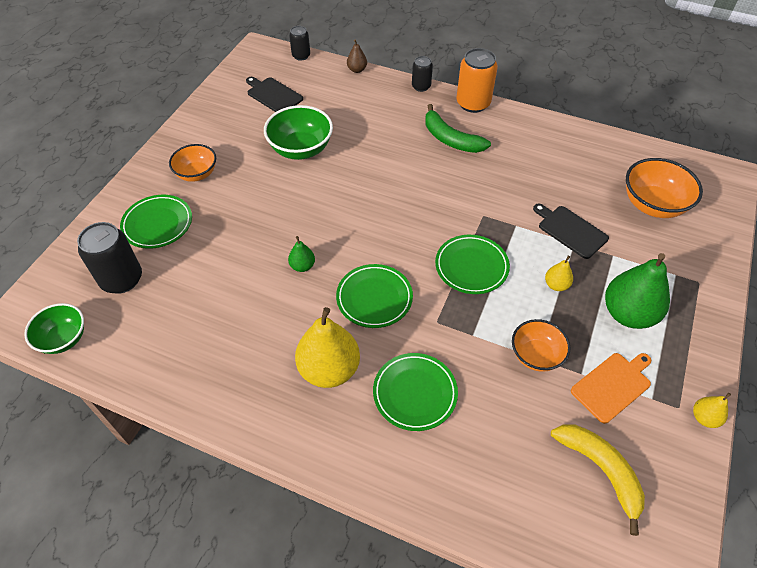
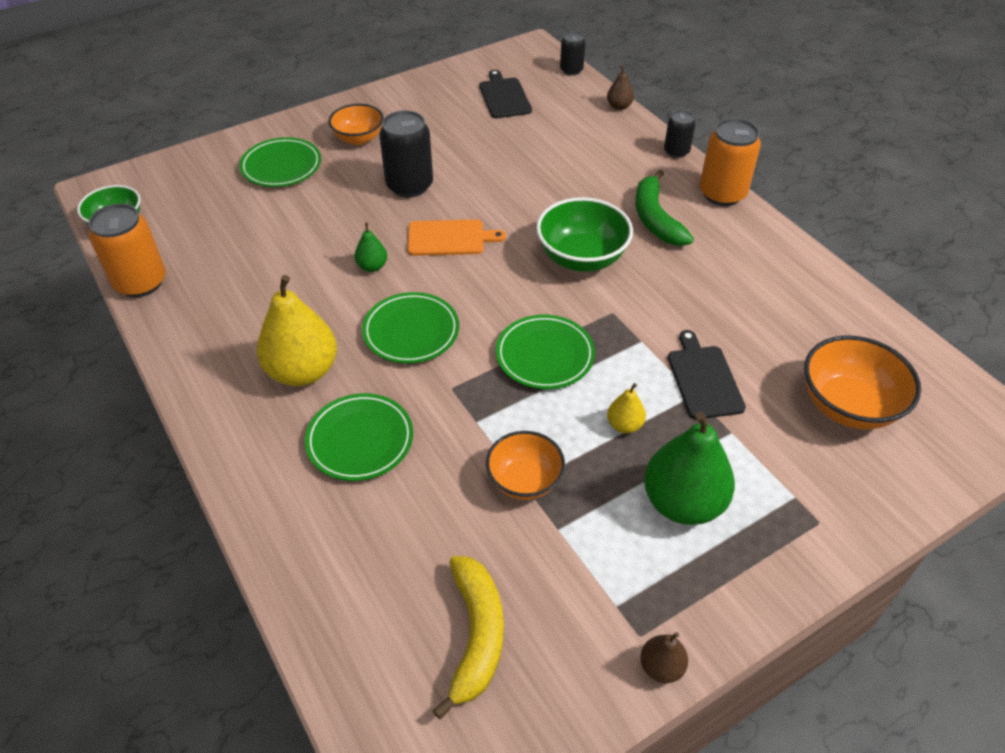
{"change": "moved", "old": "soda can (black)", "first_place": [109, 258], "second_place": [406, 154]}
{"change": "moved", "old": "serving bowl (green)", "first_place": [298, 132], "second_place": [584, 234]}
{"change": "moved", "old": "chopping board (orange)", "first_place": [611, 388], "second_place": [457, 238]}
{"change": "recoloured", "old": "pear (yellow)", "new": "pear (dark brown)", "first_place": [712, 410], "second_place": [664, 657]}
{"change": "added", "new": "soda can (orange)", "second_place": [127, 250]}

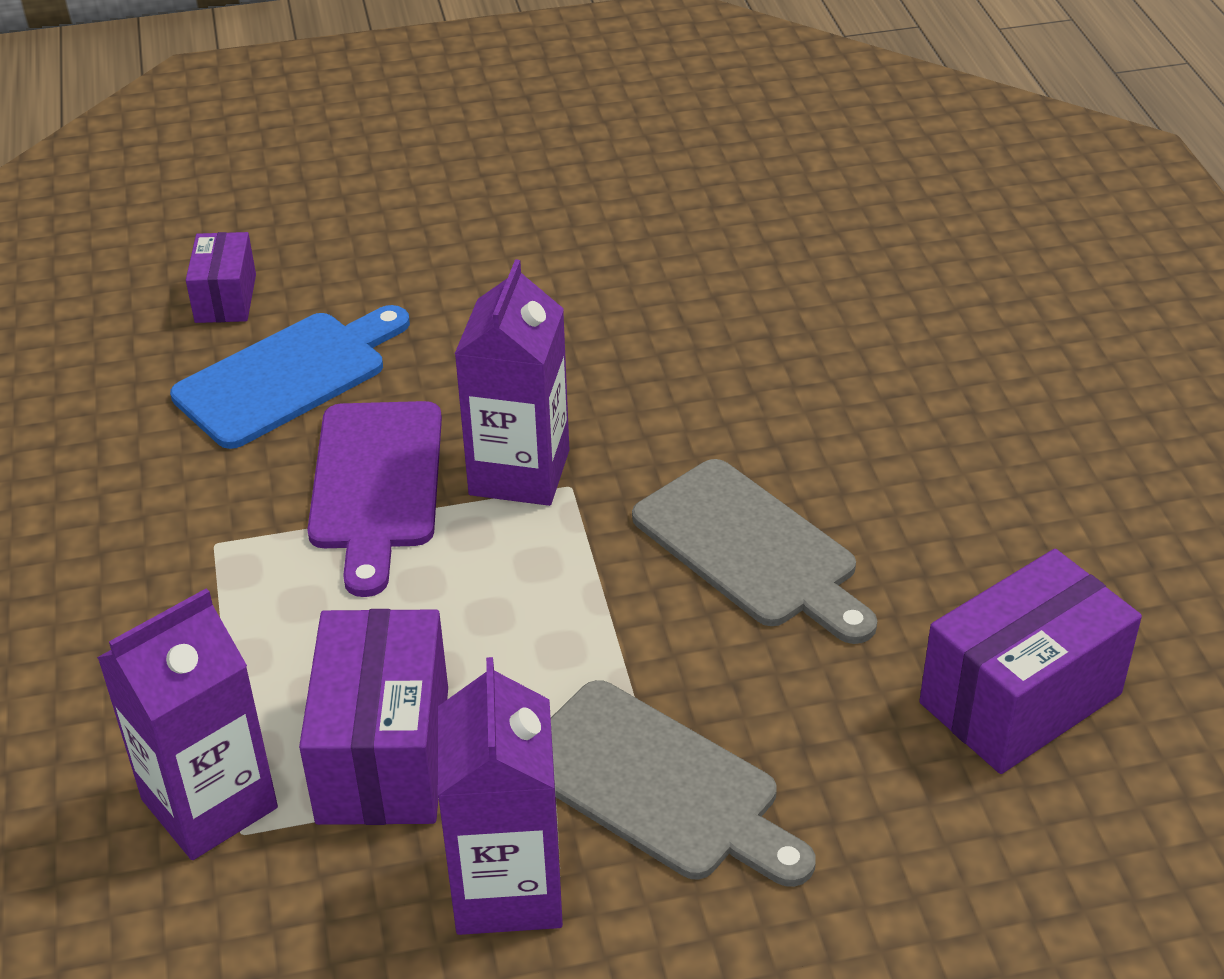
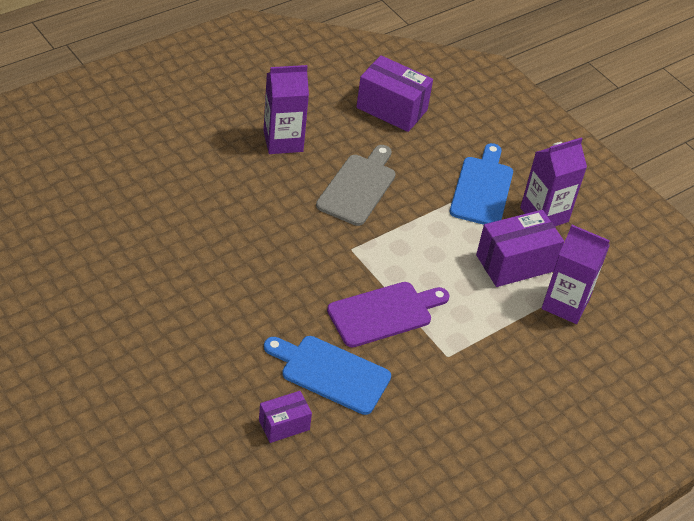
{"change": "moved", "old": "carton (violet)", "first_place": [512, 382], "second_place": [286, 109]}
{"change": "recoloured", "old": "chopping board (grey)", "new": "chopping board (cobalt)", "first_place": [683, 783], "second_place": [481, 184]}

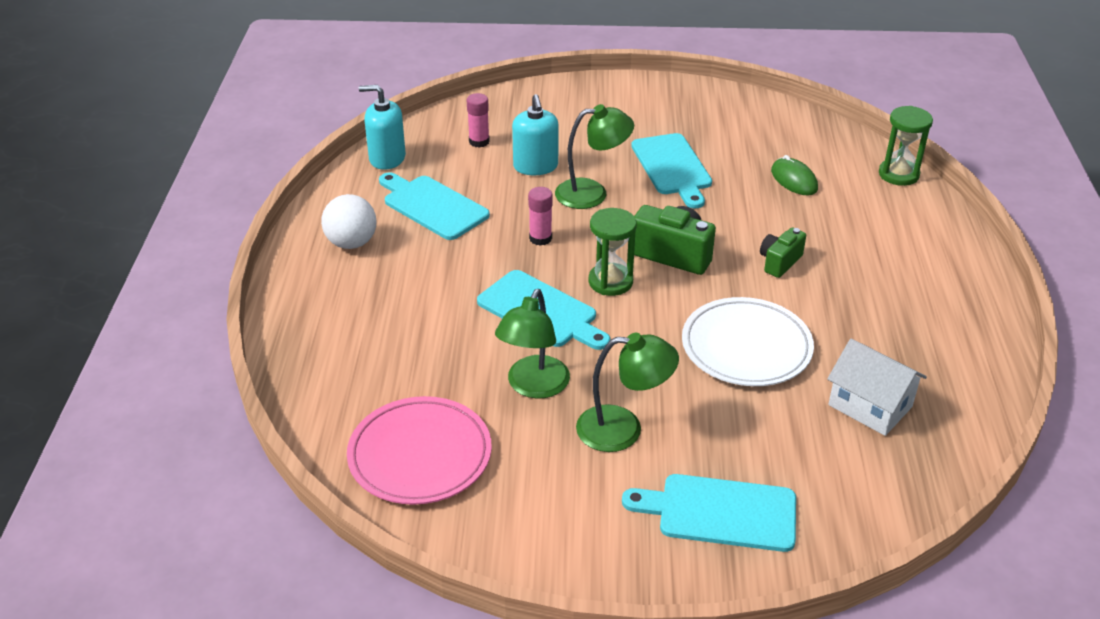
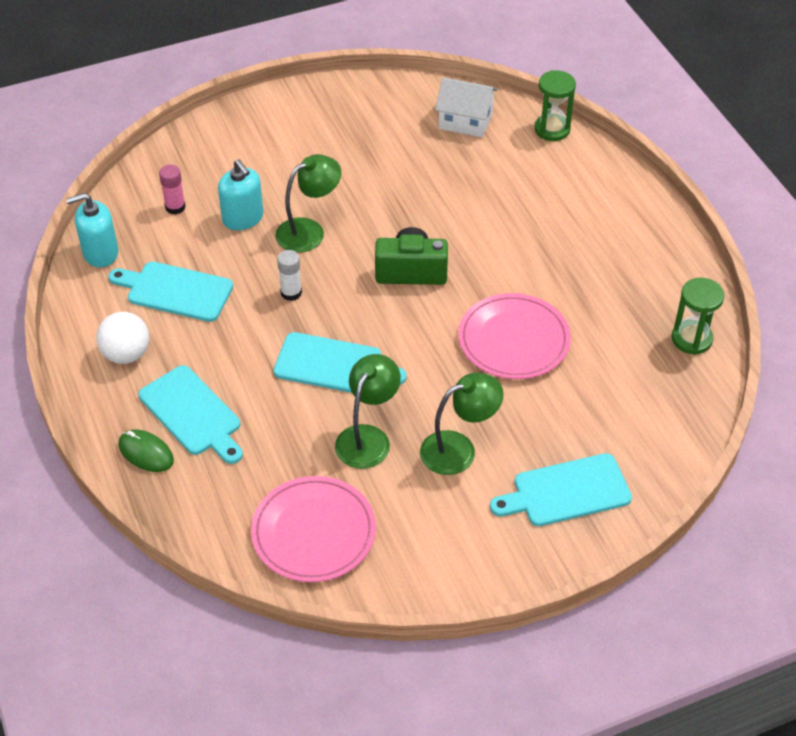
{"change": "turned", "old": "lamp (green)", "first_place": [532, 344], "second_place": [368, 411], "degrees": -150}
{"change": "recoloured", "old": "glue (pink)", "new": "glue (white)", "first_place": [540, 216], "second_place": [289, 275]}
{"change": "moved", "old": "hourglass (green)", "first_place": [613, 252], "second_place": [698, 316]}
{"change": "moved", "old": "chopping board (aqua)", "first_place": [671, 170], "second_place": [190, 414]}
{"change": "recoloured", "old": "plate (white)", "new": "plate (pink)", "first_place": [748, 341], "second_place": [514, 336]}
{"change": "removed", "old": "compact camera (green)", "first_place": [783, 252]}
{"change": "moved", "old": "PC mouse (green)", "first_place": [794, 175], "second_place": [146, 450]}
{"change": "moved", "old": "house (white)", "first_place": [877, 387], "second_place": [466, 107]}

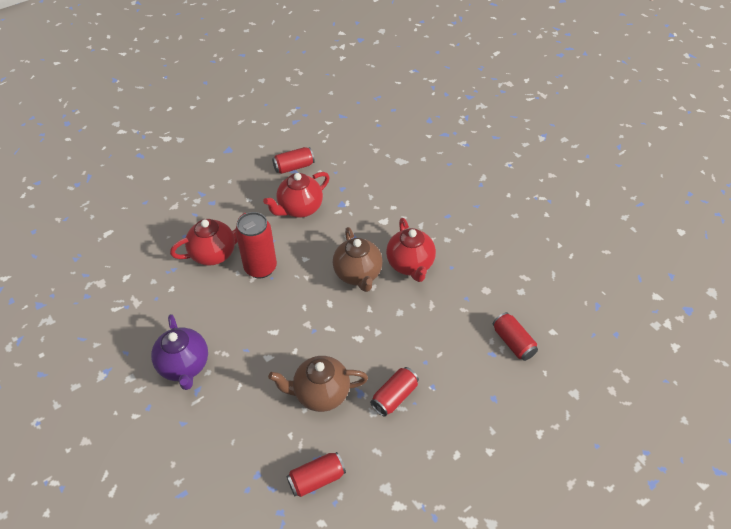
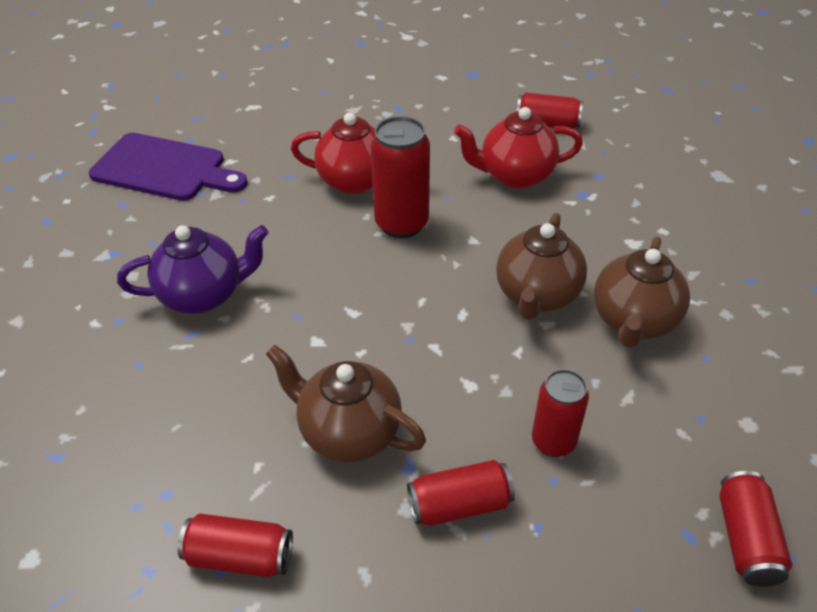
{"change": "turned", "old": "china teapot (violet)", "first_place": [179, 352], "second_place": [193, 269], "degrees": -120}
{"change": "recoloured", "old": "china teapot (crimson)", "new": "china teapot (dark brown)", "first_place": [411, 250], "second_place": [642, 292]}
{"change": "added", "new": "chopping board (violet)", "second_place": [168, 167]}
{"change": "added", "new": "soda can (crimson)", "second_place": [560, 413]}

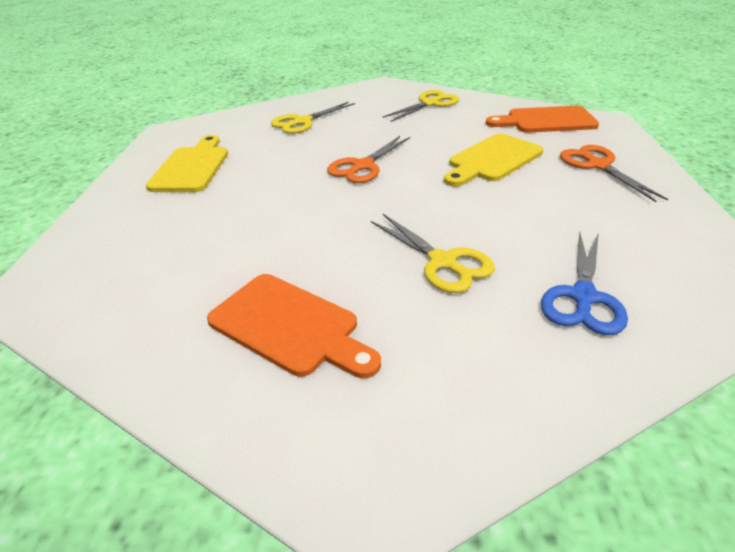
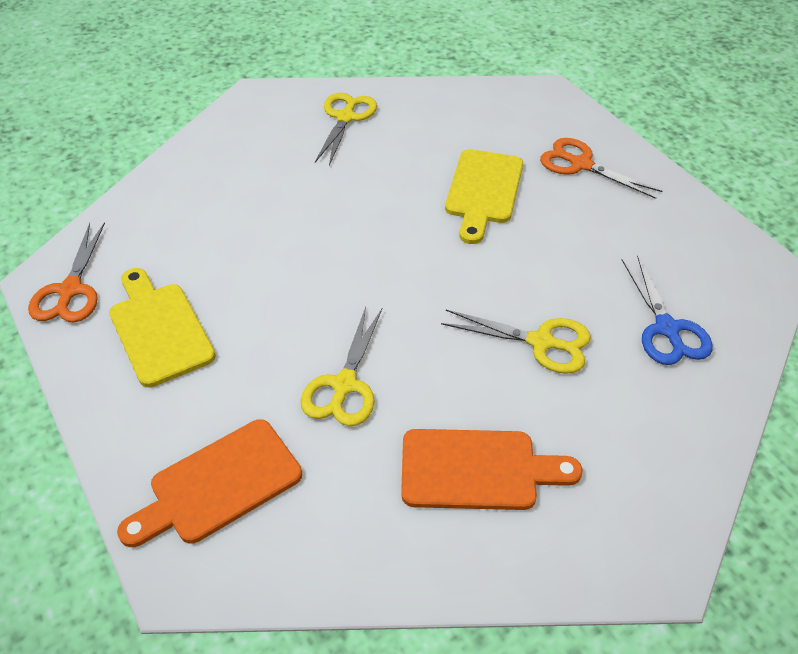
{"change": "moved", "old": "scissors (yellow)", "first_place": [313, 118], "second_place": [342, 366]}
{"change": "moved", "old": "scissors (orange)", "first_place": [368, 159], "second_place": [66, 272]}
{"change": "moved", "old": "chopping board (orange)", "first_place": [542, 119], "second_place": [209, 483]}

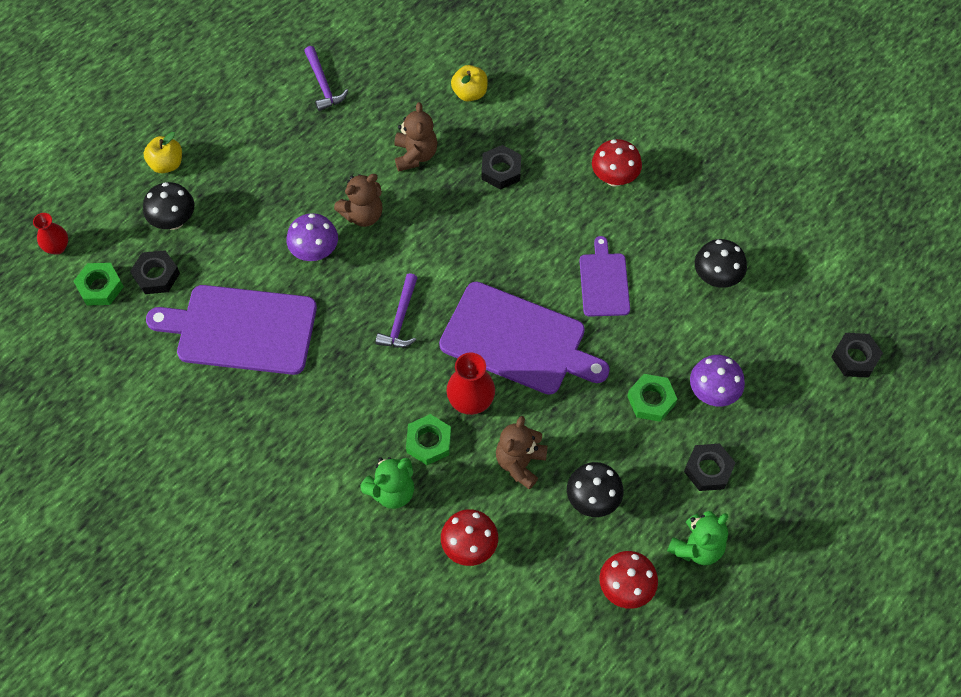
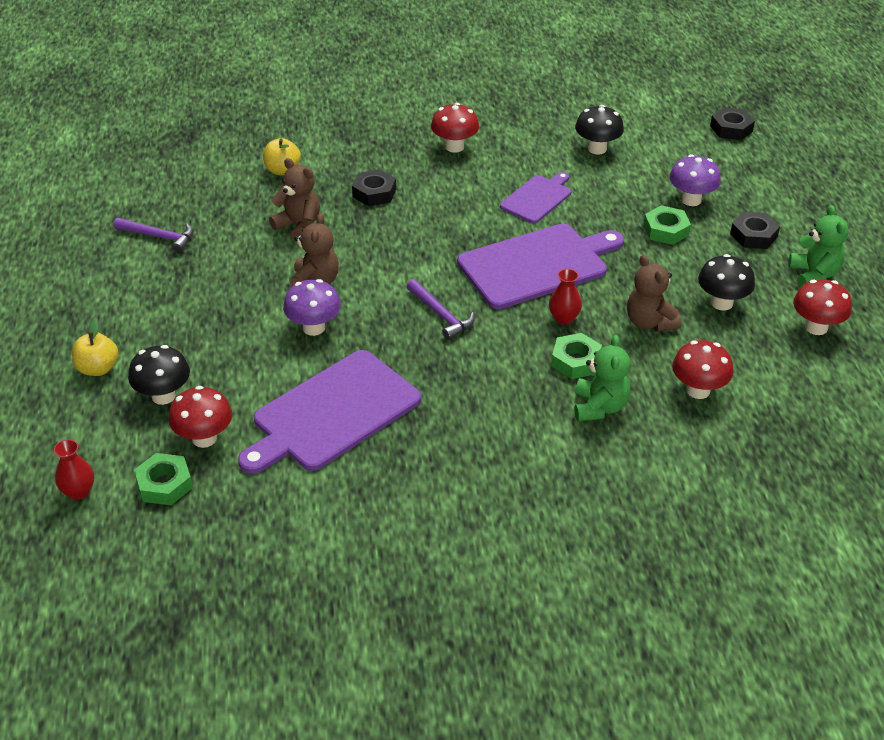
{"change": "replaced", "old": "hexagon nut (black)", "new": "fungus (crimson)", "first_place": [155, 272], "second_place": [200, 417]}
{"change": "resized", "old": "vase (crimson)", "first_place": [470, 384], "second_place": [565, 297], "factor": 0.66}
{"change": "turned", "old": "chopping board (violet)", "first_place": [604, 276], "second_place": [535, 197], "degrees": 90}

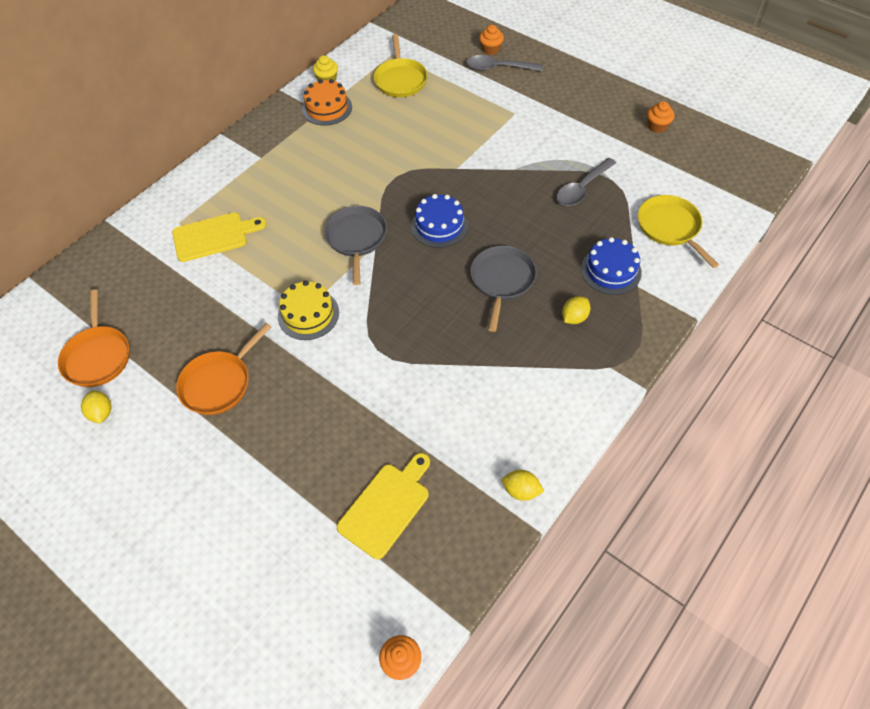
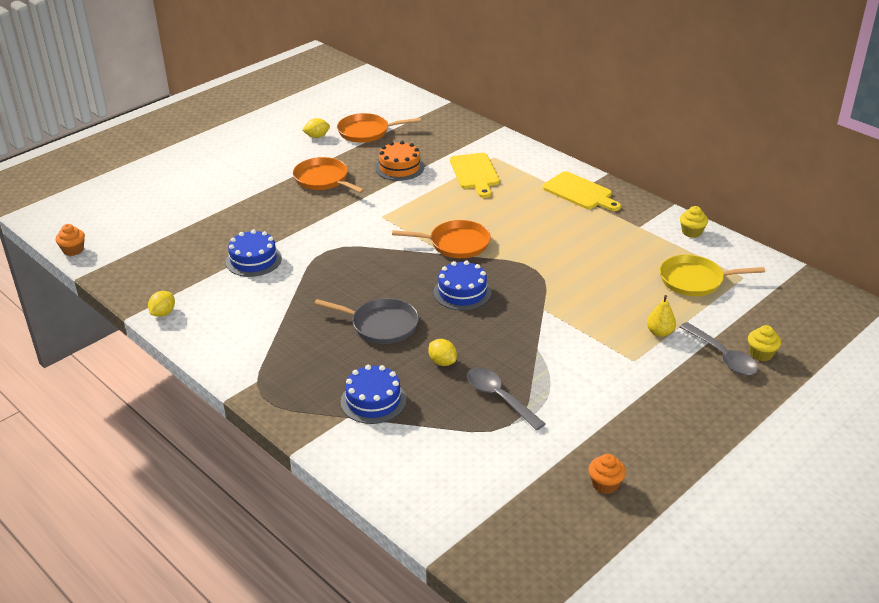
{"change": "removed", "old": "gateau (yellow)", "first_place": [308, 310]}
{"change": "moved", "old": "gateau (orange)", "first_place": [327, 102], "second_place": [399, 161]}
{"change": "recoloured", "old": "frying pan (grey)", "new": "frying pan (orange)", "first_place": [355, 245], "second_place": [441, 239]}
{"change": "moved", "old": "chopping board (yellow)", "first_place": [383, 506], "second_place": [582, 191]}
{"change": "turned", "old": "spoon (grey)", "first_place": [504, 63], "second_place": [719, 348], "degrees": 135}
{"change": "recoloured", "old": "fairy cake (orange)", "new": "fairy cake (yellow)", "first_place": [491, 40], "second_place": [764, 343]}
{"change": "moved", "old": "citrus fruit (yellow)", "first_place": [576, 310], "second_place": [442, 352]}
{"change": "removed", "old": "frying pan (yellow)", "first_place": [678, 231]}
{"change": "added", "new": "gateau (cobalt)", "second_place": [254, 253]}
{"change": "added", "new": "pear (yellow)", "second_place": [661, 316]}

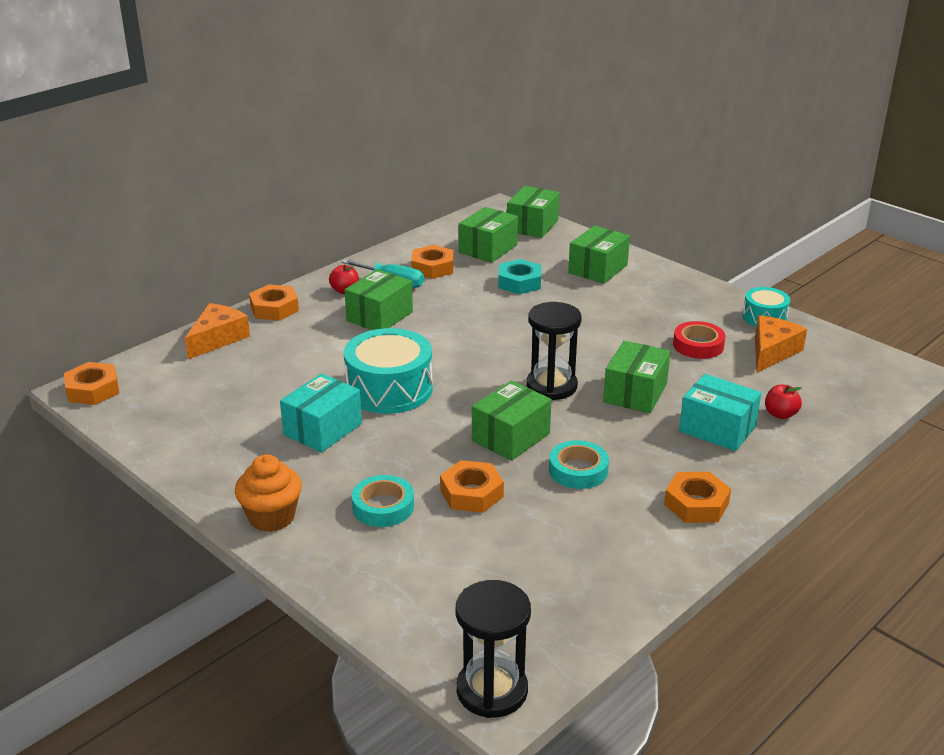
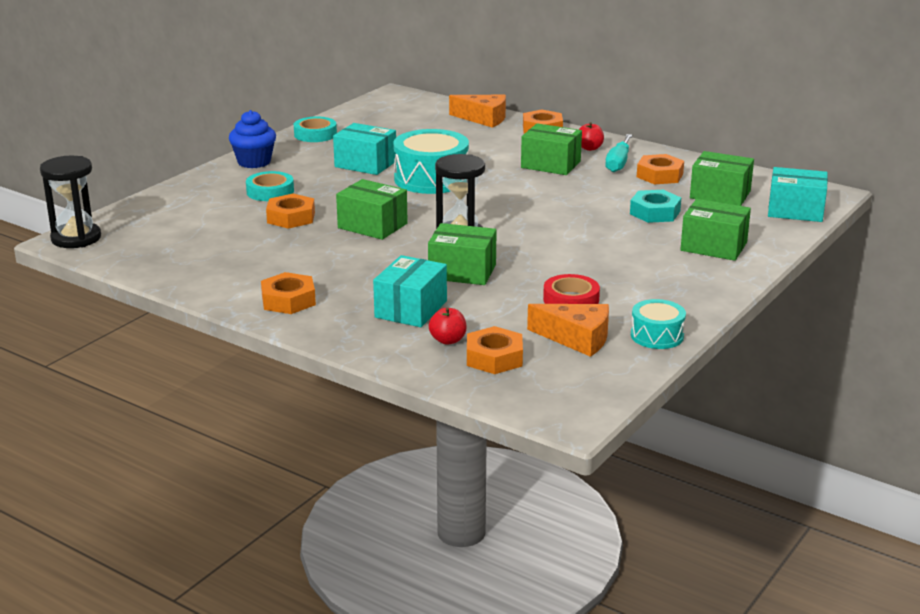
{"change": "moved", "old": "hexagon nut (orange)", "first_place": [91, 383], "second_place": [495, 350]}
{"change": "recoloured", "old": "fairy cake (orange)", "new": "fairy cake (cobalt)", "first_place": [268, 493], "second_place": [252, 139]}
{"change": "recoloured", "old": "package (green)", "new": "package (aqua)", "first_place": [533, 212], "second_place": [798, 194]}
{"change": "moved", "old": "sticky tape (aqua)", "first_place": [579, 464], "second_place": [315, 129]}

